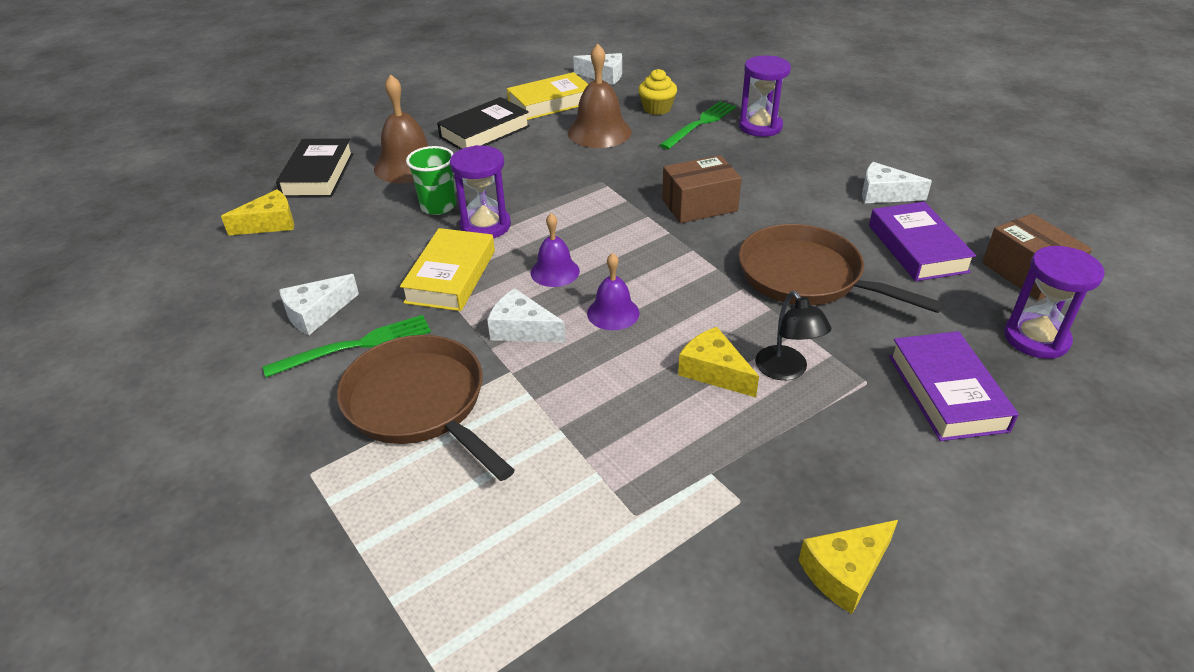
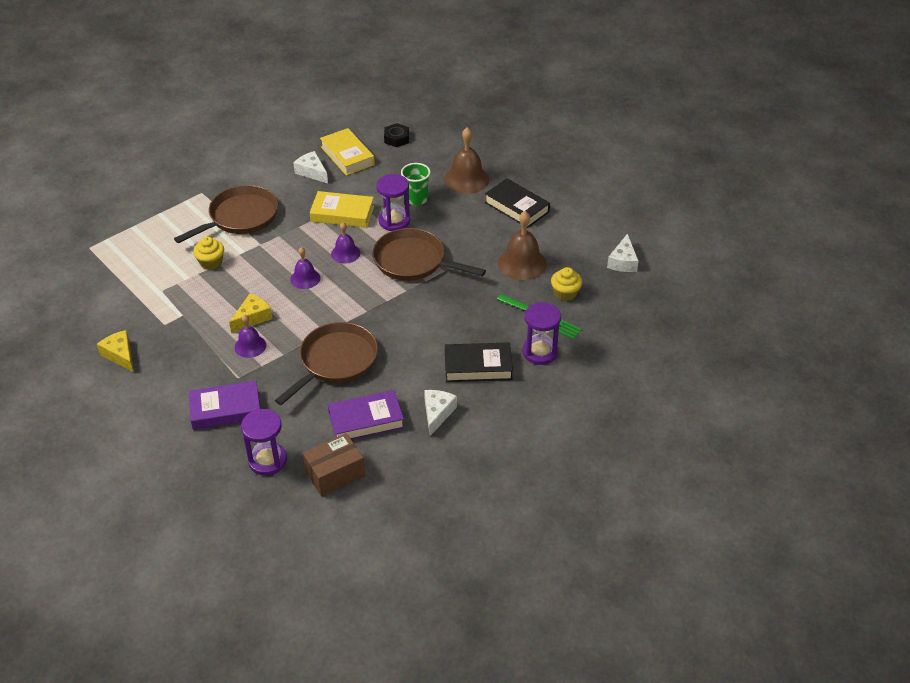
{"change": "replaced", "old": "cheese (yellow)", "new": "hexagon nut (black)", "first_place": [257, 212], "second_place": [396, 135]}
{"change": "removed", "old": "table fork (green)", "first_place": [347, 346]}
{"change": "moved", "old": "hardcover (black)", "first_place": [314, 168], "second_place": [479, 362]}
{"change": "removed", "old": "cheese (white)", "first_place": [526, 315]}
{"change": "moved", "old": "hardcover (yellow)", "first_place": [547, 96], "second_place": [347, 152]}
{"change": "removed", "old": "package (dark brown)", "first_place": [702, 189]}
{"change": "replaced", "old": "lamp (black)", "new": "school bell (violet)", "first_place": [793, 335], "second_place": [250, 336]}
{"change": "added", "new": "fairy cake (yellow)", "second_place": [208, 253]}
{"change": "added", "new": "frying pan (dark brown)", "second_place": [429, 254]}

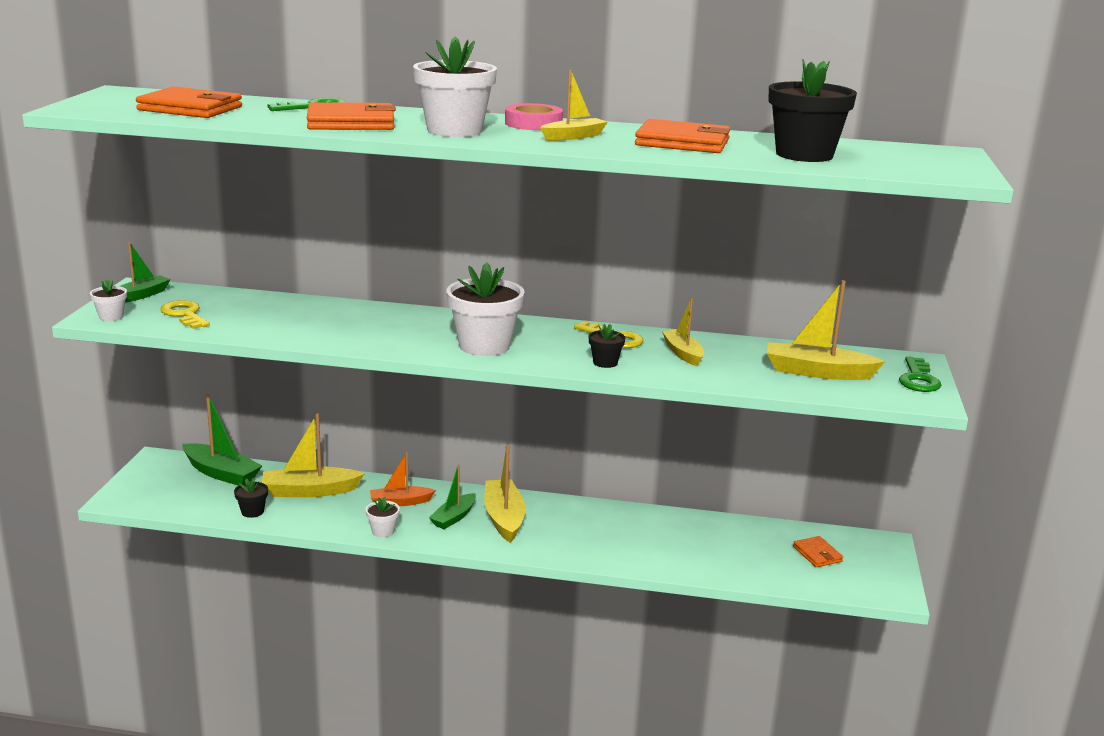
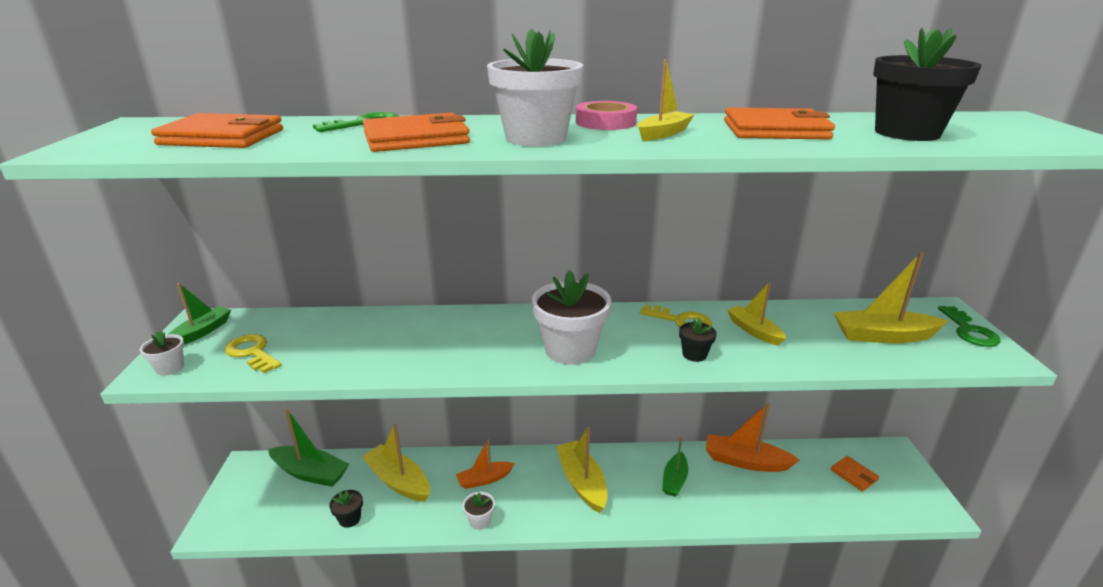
{"change": "turned", "old": "toy boat (yellow)", "first_place": [313, 455], "second_place": [395, 462], "degrees": 60}
{"change": "moved", "old": "toy boat (green)", "first_place": [452, 497], "second_place": [675, 467]}
{"change": "added", "new": "toy boat (orange)", "second_place": [752, 437]}

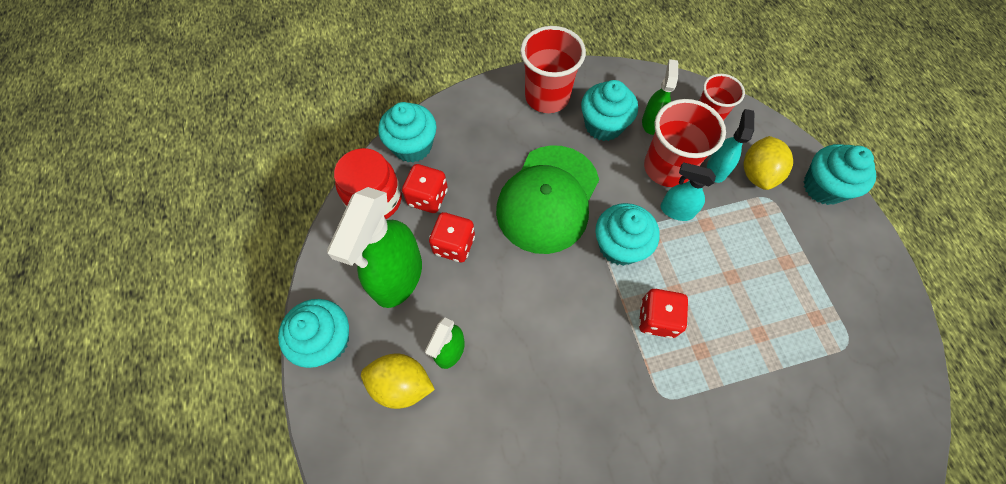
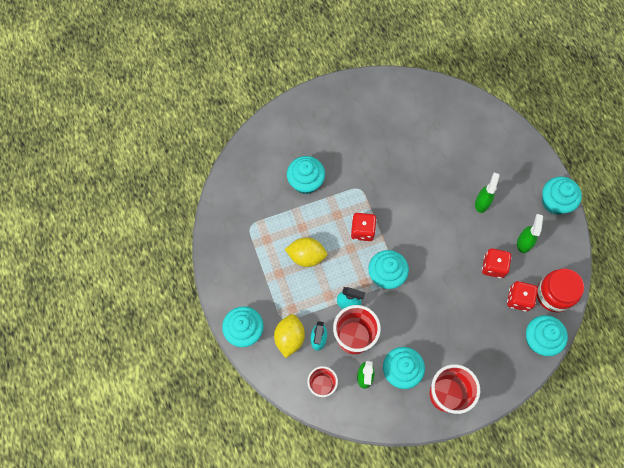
{"change": "resized", "old": "sprayer (green)", "first_place": [374, 247], "second_place": [530, 233], "factor": 0.53}
{"change": "moved", "old": "citrus fruit (yellow)", "first_place": [398, 381], "second_place": [306, 252]}
{"change": "removed", "old": "baseball cap (green)", "first_place": [547, 199]}
{"change": "added", "new": "fairy cake (aqua)", "second_place": [306, 175]}

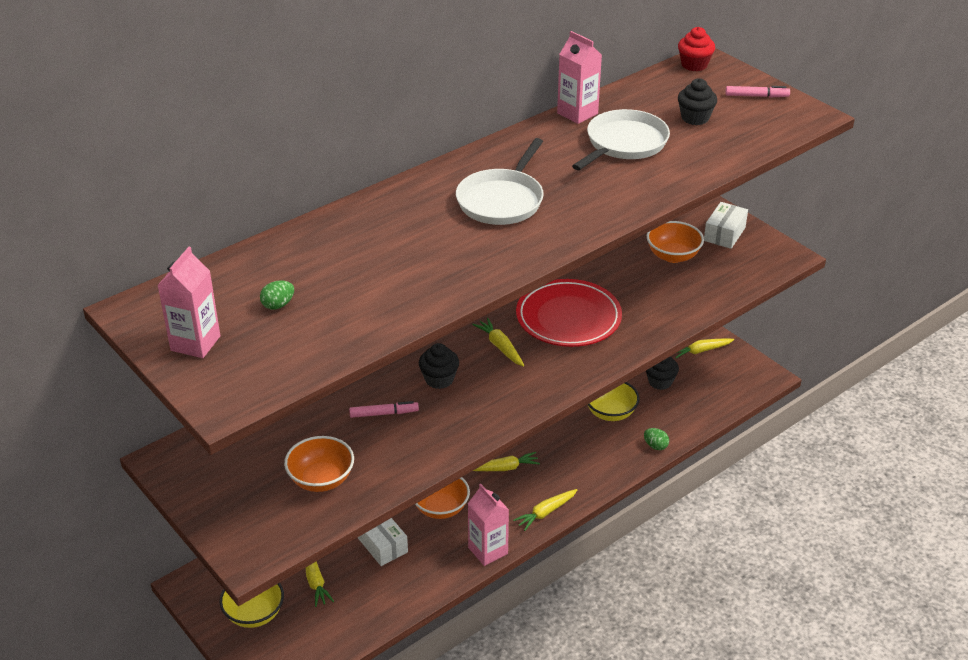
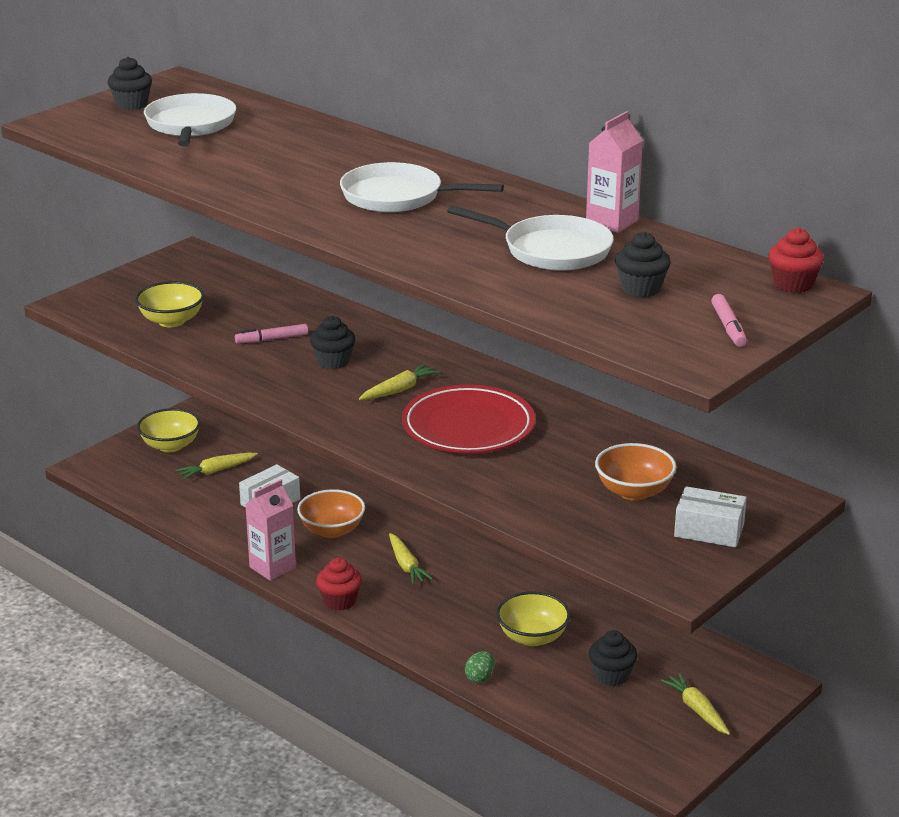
{"change": "replaced", "old": "carton (pink)", "new": "fairy cake (black)", "first_place": [188, 302], "second_place": [130, 83]}
{"change": "replaced", "old": "toy egg (green)", "new": "frying pan (white)", "first_place": [277, 295], "second_place": [190, 119]}
{"change": "recoloured", "old": "serving bowl (orange)", "new": "serving bowl (yellow)", "first_place": [319, 464], "second_place": [169, 304]}
{"change": "turned", "old": "felt pen (pink)", "first_place": [384, 409], "second_place": [271, 334], "degrees": 90}
{"change": "replaced", "old": "root vegetable (yellow)", "new": "fairy cake (crimson)", "first_place": [545, 510], "second_place": [339, 584]}

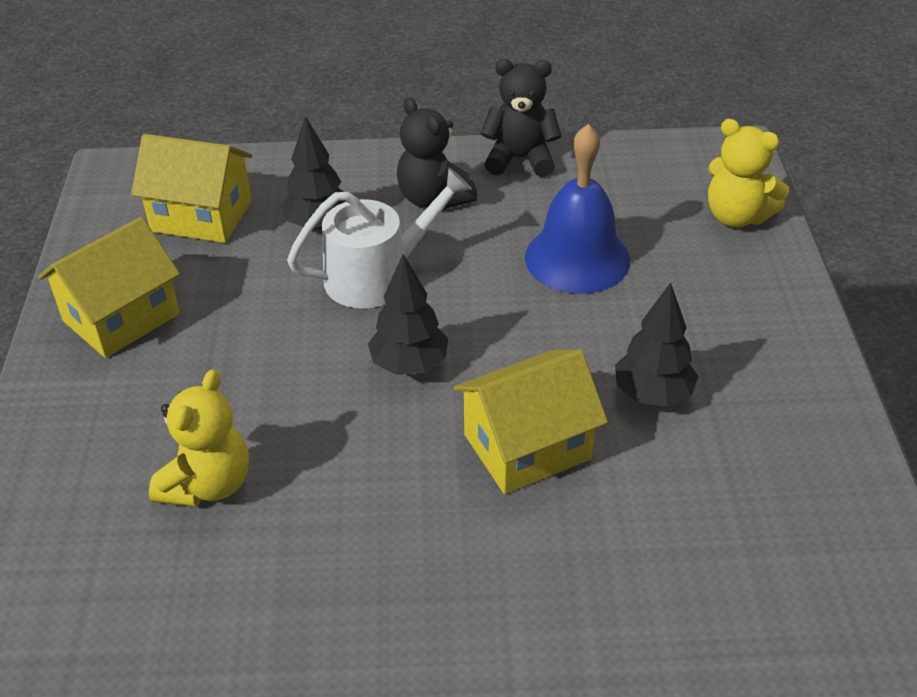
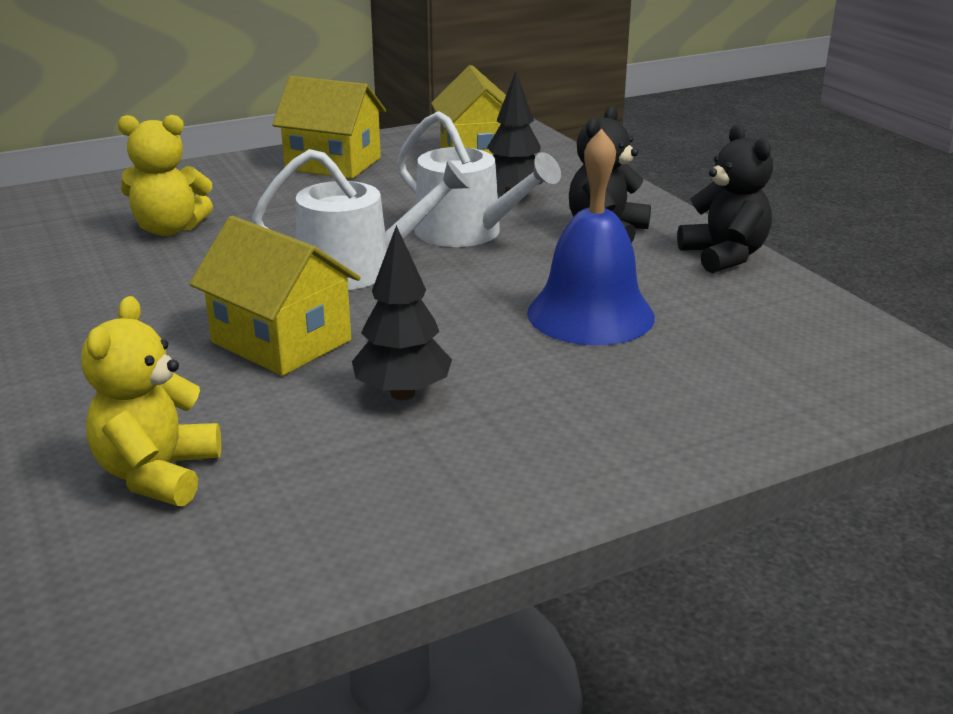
{"change": "replaced", "old": "toy tree (black)", "new": "watering pot (white)", "first_place": [408, 314], "second_place": [361, 219]}
{"change": "moved", "old": "stuffed bear (yellow)", "first_place": [748, 173], "second_place": [151, 401]}

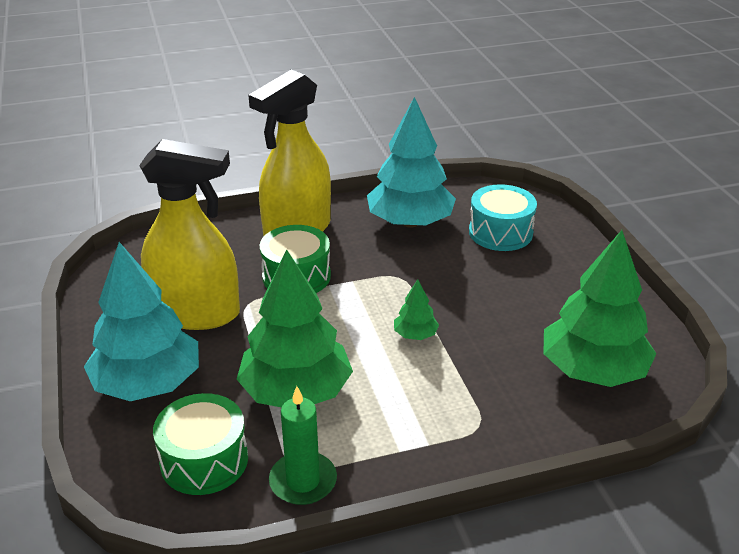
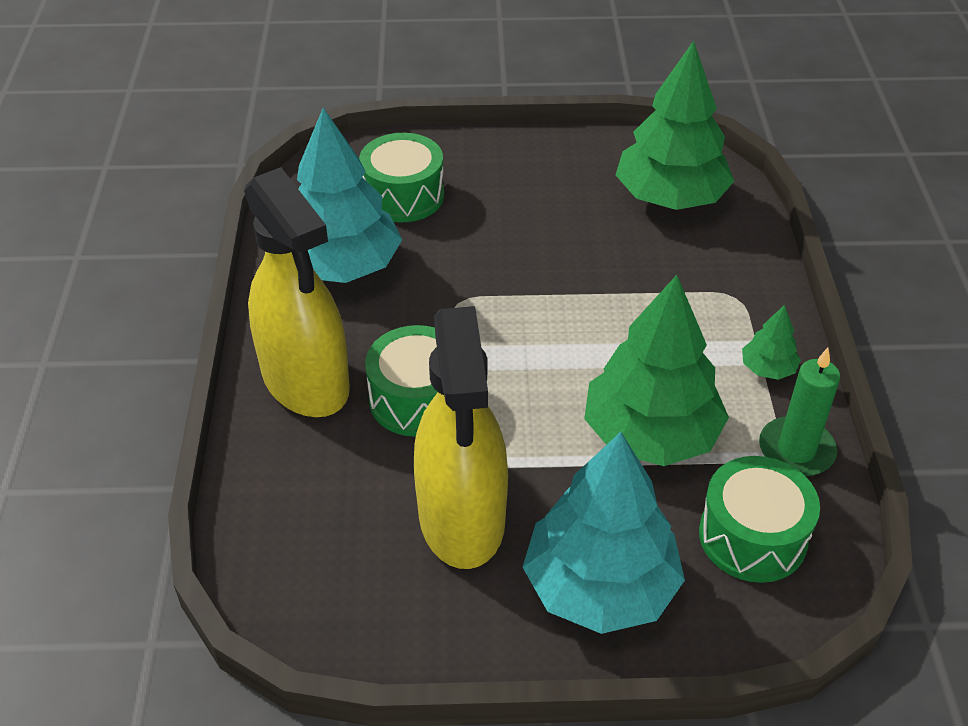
{"change": "turned", "old": "sprayer (yellow)", "first_place": [189, 234], "second_place": [461, 437], "degrees": 150}
{"change": "moved", "old": "toy tree (green)", "first_place": [416, 309], "second_place": [771, 342]}
{"change": "recoloured", "old": "toy drum (aqua)", "new": "toy drum (green)", "first_place": [503, 217], "second_place": [401, 177]}

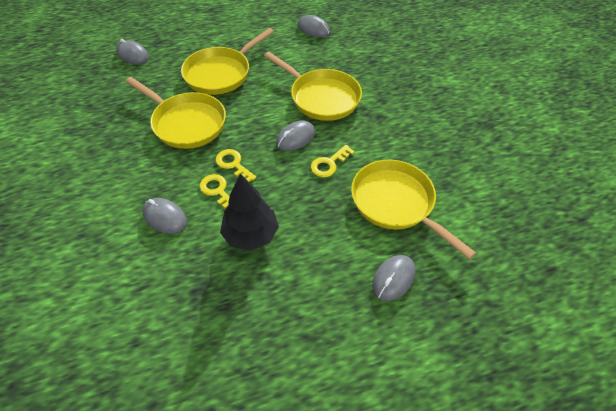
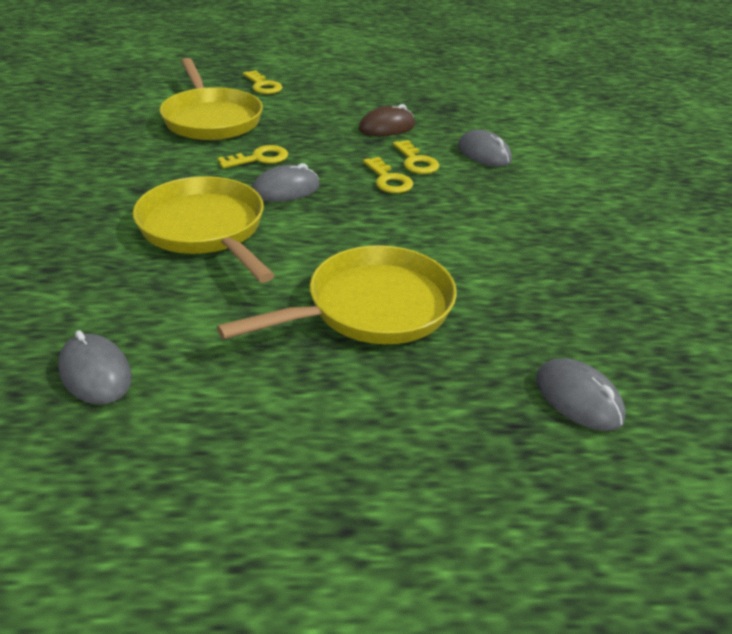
{"change": "removed", "old": "frying pan (yellow)", "first_place": [175, 113]}
{"change": "replaced", "old": "toy tree (black)", "new": "PC mouse (dark brown)", "first_place": [249, 212], "second_place": [387, 120]}
{"change": "replaced", "old": "PC mouse (grey)", "new": "door key (yellow)", "first_place": [393, 278], "second_place": [262, 82]}

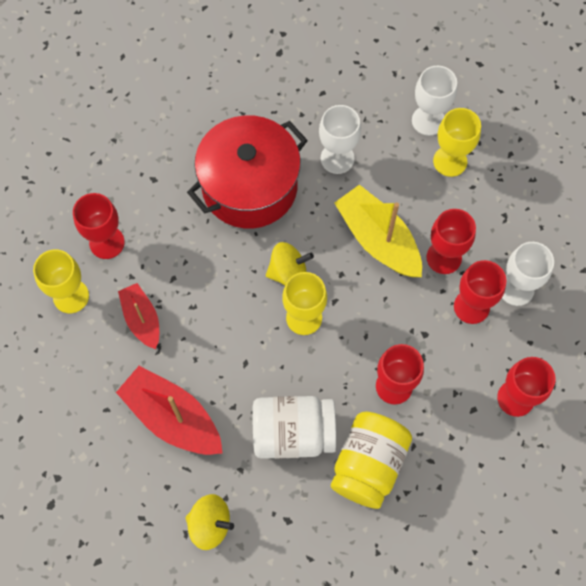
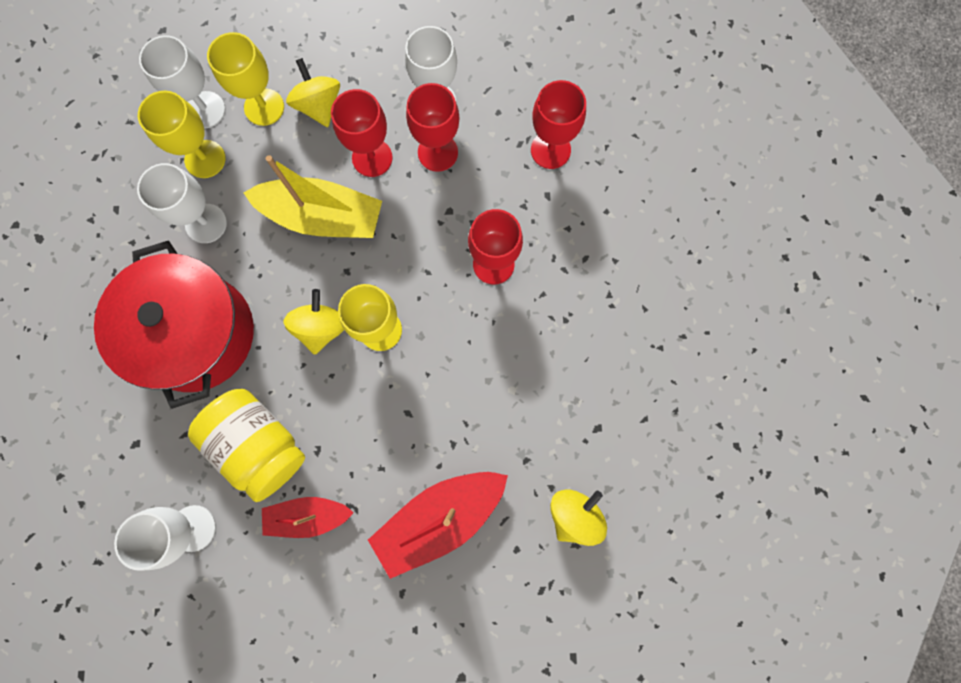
{"change": "moved", "old": "chalice (yellow)", "first_place": [61, 281], "second_place": [181, 134]}
{"change": "recoloured", "old": "chalice (crimson)", "new": "chalice (white)", "first_place": [99, 226], "second_place": [165, 538]}
{"change": "removed", "old": "jar (white)", "first_place": [294, 427]}
{"change": "moved", "old": "jar (yellow)", "first_place": [371, 460], "second_place": [246, 445]}
{"change": "turned", "old": "toy boat (yellow)", "first_place": [378, 230], "second_place": [313, 196], "degrees": -150}
{"change": "added", "new": "spinning top (yellow)", "second_place": [313, 92]}

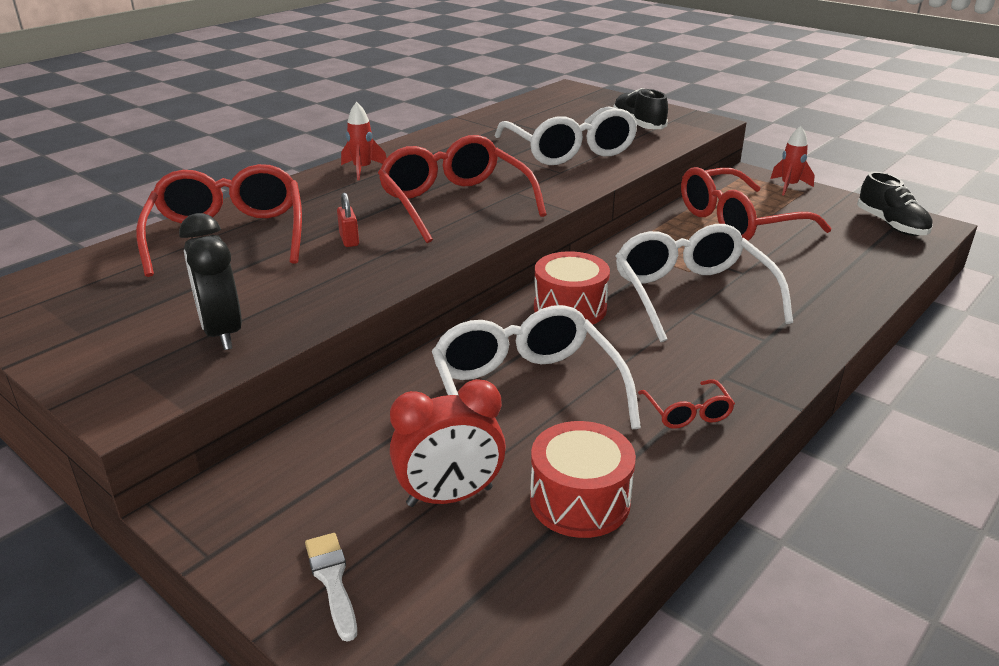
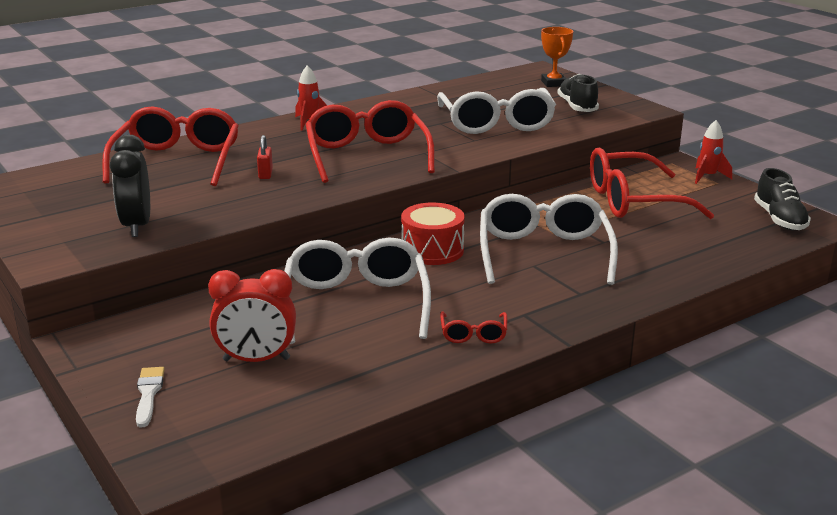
{"change": "removed", "old": "toy drum (crimson)", "first_place": [583, 479]}
{"change": "added", "new": "award cup (orange)", "second_place": [557, 57]}

